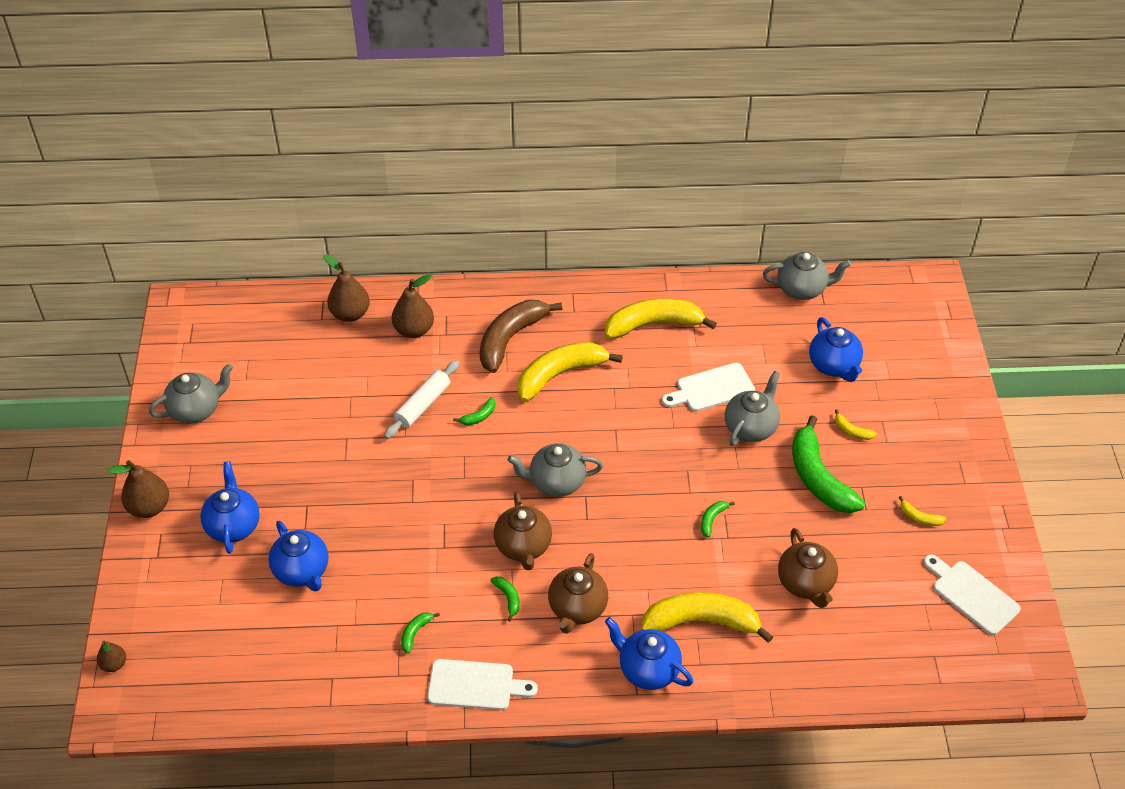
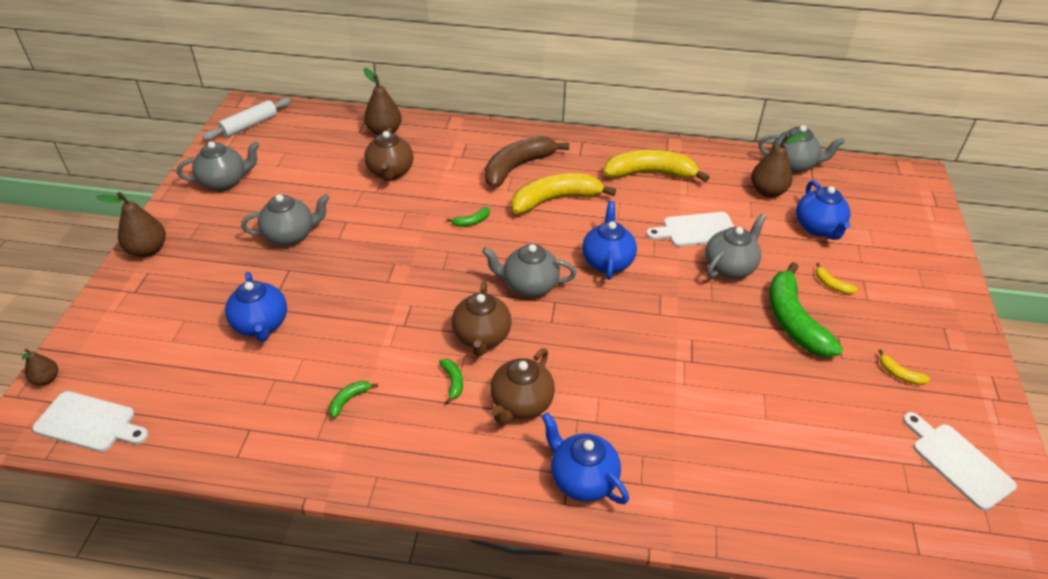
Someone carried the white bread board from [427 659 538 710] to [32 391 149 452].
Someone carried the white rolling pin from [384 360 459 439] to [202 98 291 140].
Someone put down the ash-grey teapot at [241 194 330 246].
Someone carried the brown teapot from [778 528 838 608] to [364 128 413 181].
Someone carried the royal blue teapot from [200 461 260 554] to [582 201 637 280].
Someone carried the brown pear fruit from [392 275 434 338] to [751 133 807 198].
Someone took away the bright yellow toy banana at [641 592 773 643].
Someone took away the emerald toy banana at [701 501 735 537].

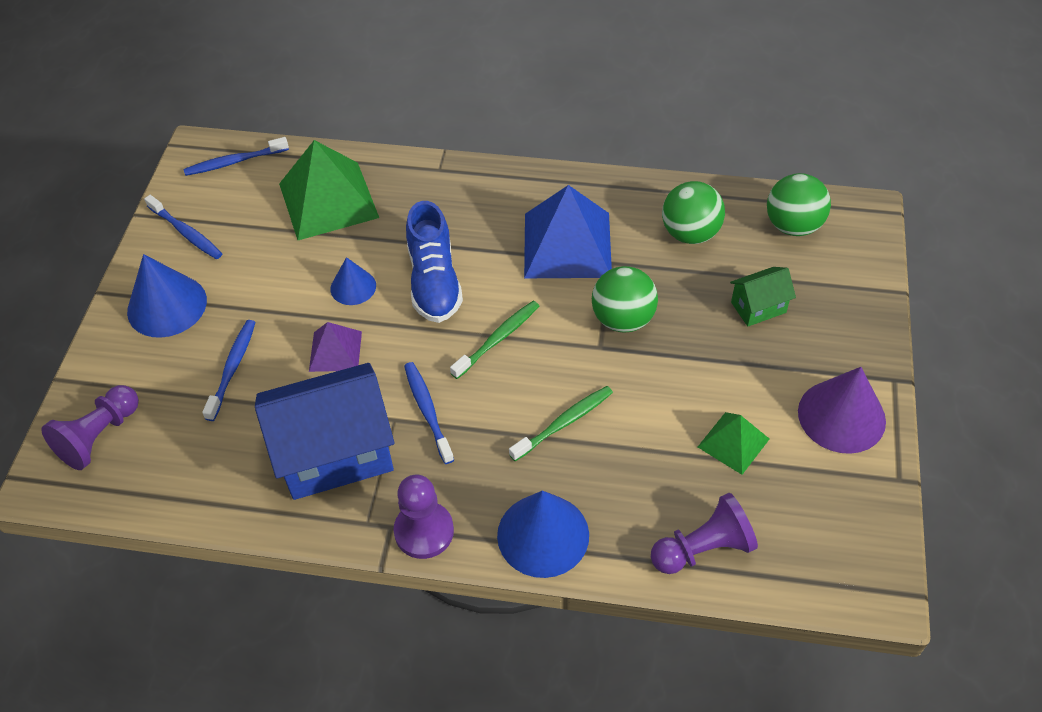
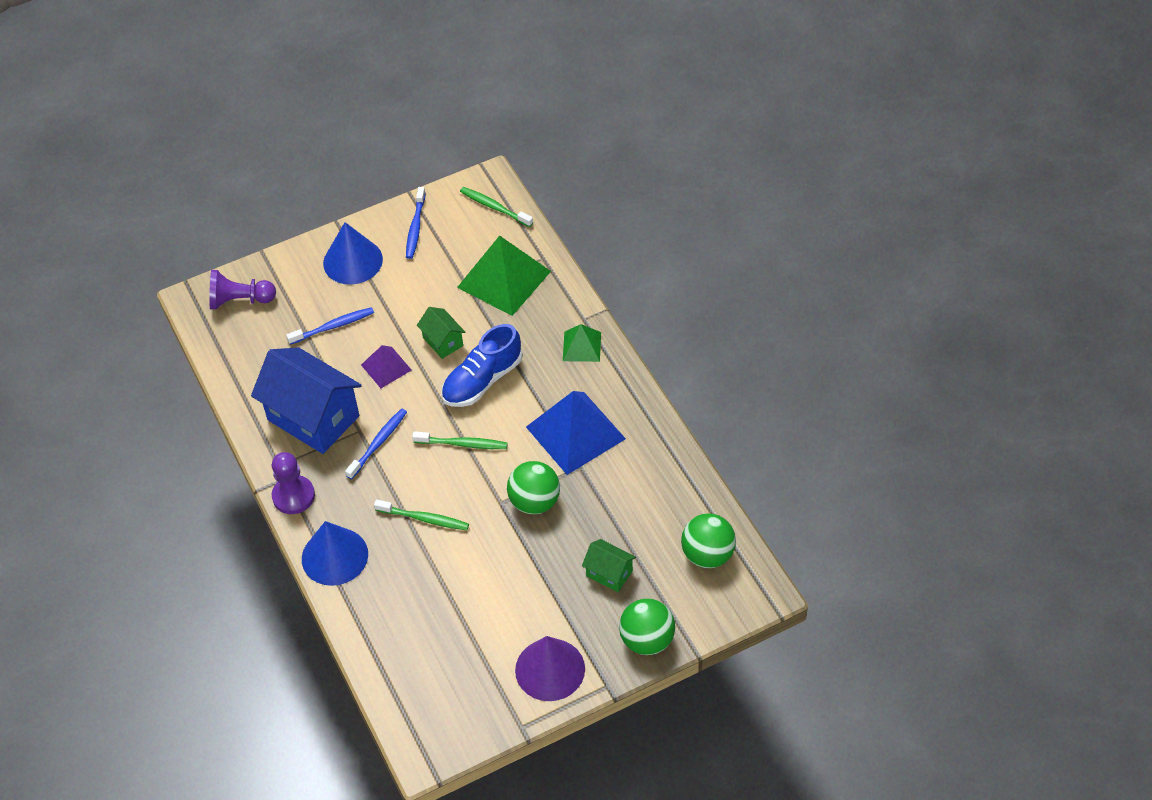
Someone swapped the royal blue cone shape at [330 257 376 305] for the emerald house at [417 307 465 359].
Someone repainted the royal blue dental brush at [184 137 289 176], which became the emerald dental brush at [460 187 533 227].
Someone carried the emerald pyramid from [698 412 769 475] to [563 324 601 362].
Someone carried the emerald play ball from [662 181 725 244] to [619 599 675 655].
Someone took away the violet game pawn at [651 493 758 574].

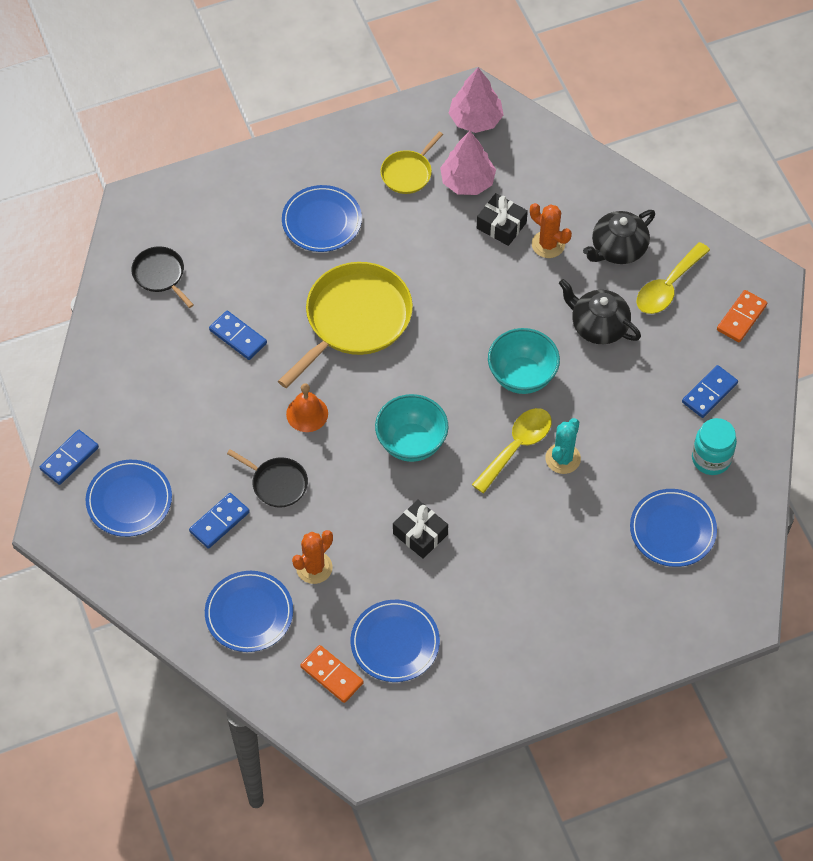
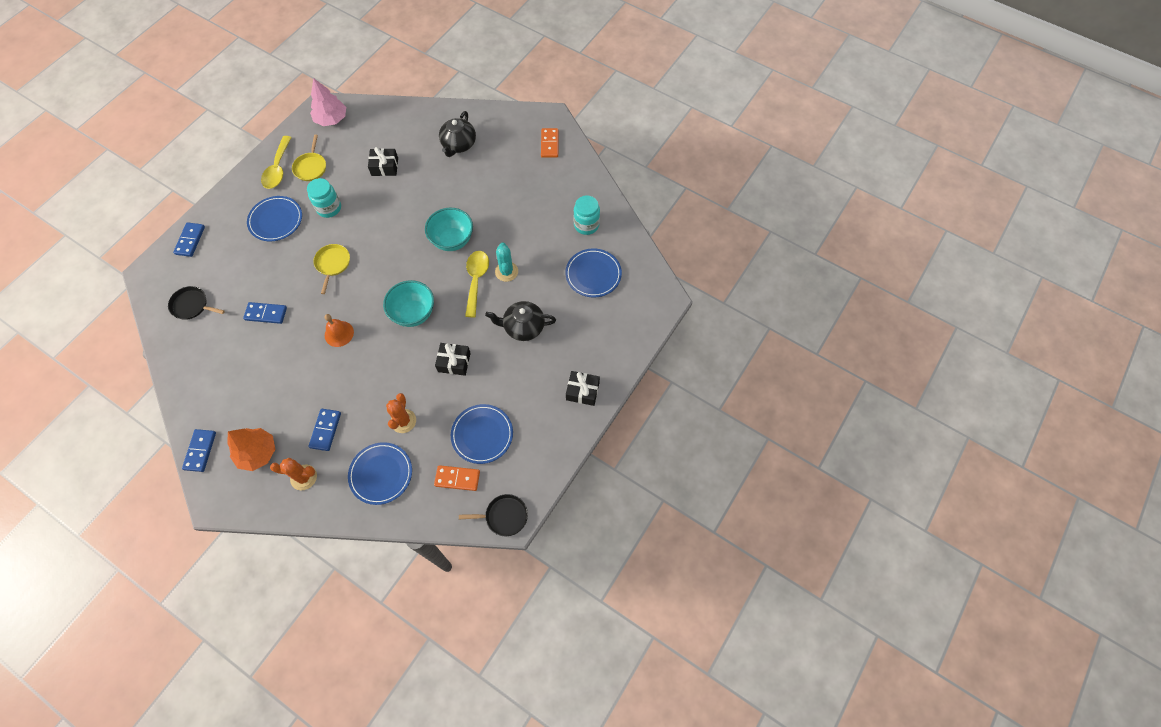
Someone carried the royal blue domino piece from [682 365 738 418] to [173 222 205 257].
Someone swapped the royal blue flat dish at [86 460 172 537] for the orange-coloured toy tree at [227 428 275 471].
Someone carried the bright yellow tablespoon from [637 242 710 314] to [261 136 292 189].
Someone carried the orange-coloured cactus from [530 203 572 258] to [270 458 317 490].
Someone put down the turquoise preserve jar at [307 178 341 218].
Someone scaled the bright yellow pan at [278 262 413 388] by 0.50.
Someone carried the ebony pan from [227 449 308 508] to [459 494 528 536].
Someone carried the ebony teapot from [559 279 641 344] to [485 301 556 341].
Someone put down the ebony wrapped gift at [566 371 600 406].
Someone took away the pink toy tree at [440 131 496 195].

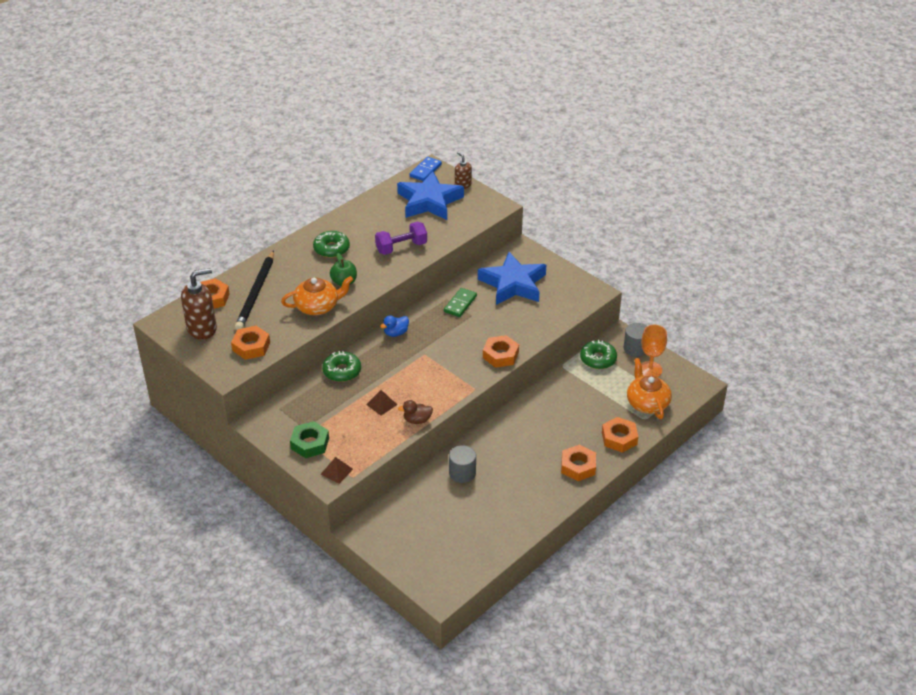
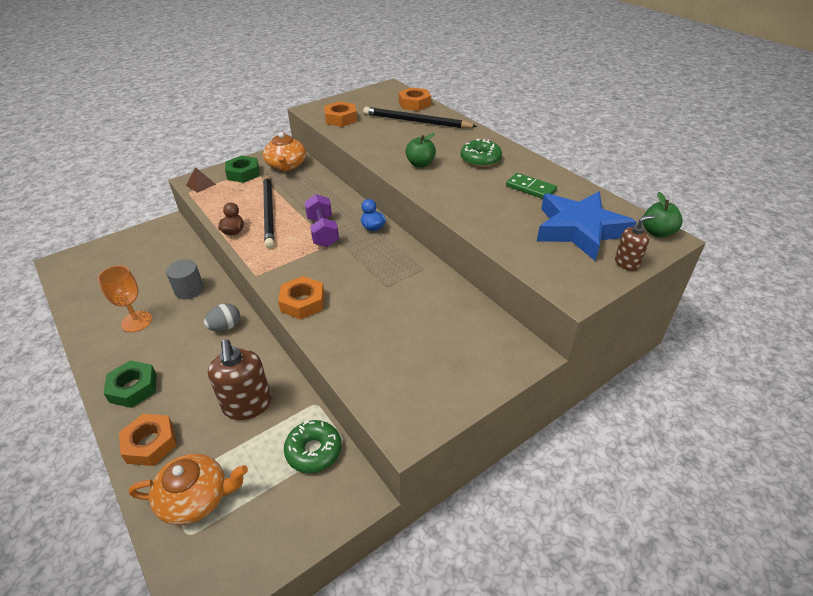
Someone carried the orange-coloured chalice from [641 325 667 377] to [98 265 152 332].
Someone repainted the orange-coloured hexagon nut at [561 445 596 481], which became the emerald hexagon nut at [103 360 157 408].
Someone put down the ash-grey egg at [204 303 240 331].
Someone carried the brown pump bottle from [181 268 217 340] to [208 339 272 420].
Someone carried the orange-coloured teapot from [281 276 353 315] to [263 132 306 172].
Someone swapped the brown pyramid at [366 390 397 416] for the ebony lead pencil at [263 174 274 248].
Someone carried the violet hand weight from [375 222 427 255] to [304 194 339 247].
Someone carried the emerald domino piece from [444 288 477 317] to [506 173 557 199].
Someone swapped the royal blue domino piece at [410 157 442 181] for the emerald toy apple at [643 192 683 238].
Someone took away the emerald donut at [322 351 361 382].
Someone took away the royal blue five-pointed star at [478 252 546 305].
Someone took away the ash-grey solid cylinder at [624 323 647 357].

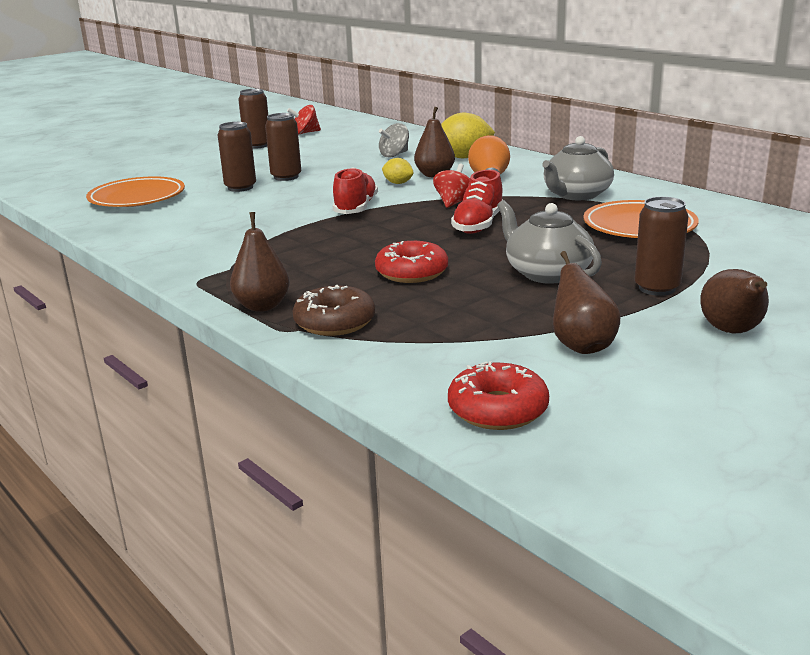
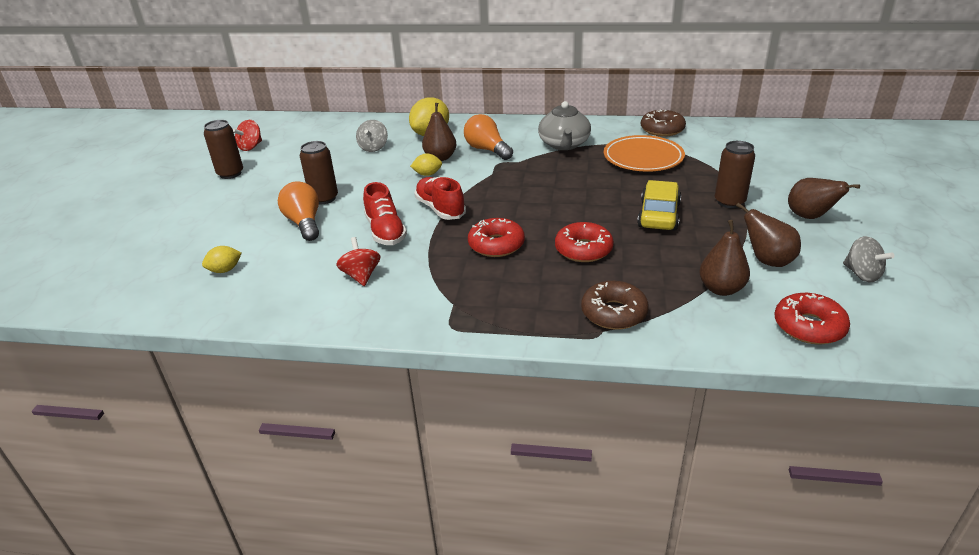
Someone swapped the orange-coloured flat dish at [86 176 185 207] for the bright yellow lemon at [202 246 242 273].
Someone swapped the brown tin at [218 122 256 192] for the orange-coloured bulb at [278 181 319 241].
Someone carried the scarlet spinning top from [433 164 470 208] to [336 237 380 286].
Someone carried the scarlet lace-up shoe from [451 170 503 234] to [363 182 407 245].
Someone put down the scarlet donut at [468 218 525 257].
Someone swapped the ash-grey teapot at [497 200 602 284] for the bright yellow automobile at [637 180 681 231].
Someone put down the brown donut at [641 109 686 137].
Someone carried the brown pear fruit from [230 212 290 312] to [699 220 750 296].
Someone put down the ash-grey spinning top at [843 236 894 282].

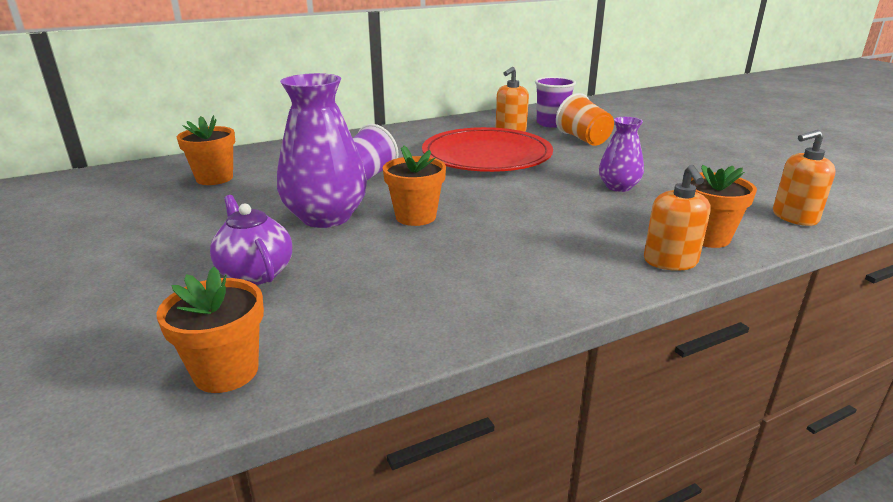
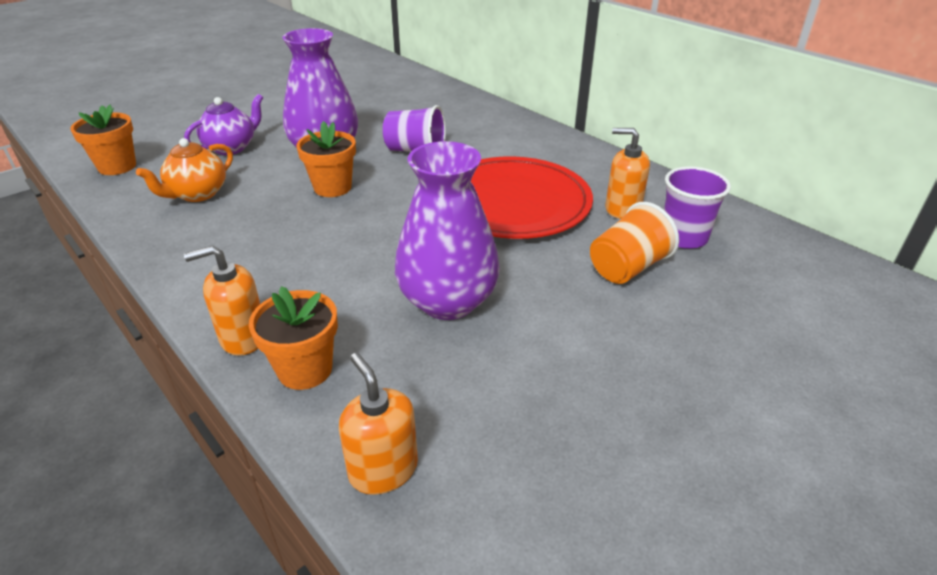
Someone put down the orange-coloured teapot at [136 138 233 202].
Someone scaled the violet tall vase at [599 117 644 192] by 1.80.
Someone took away the orange-coloured plant pot at [177 115 235 185].

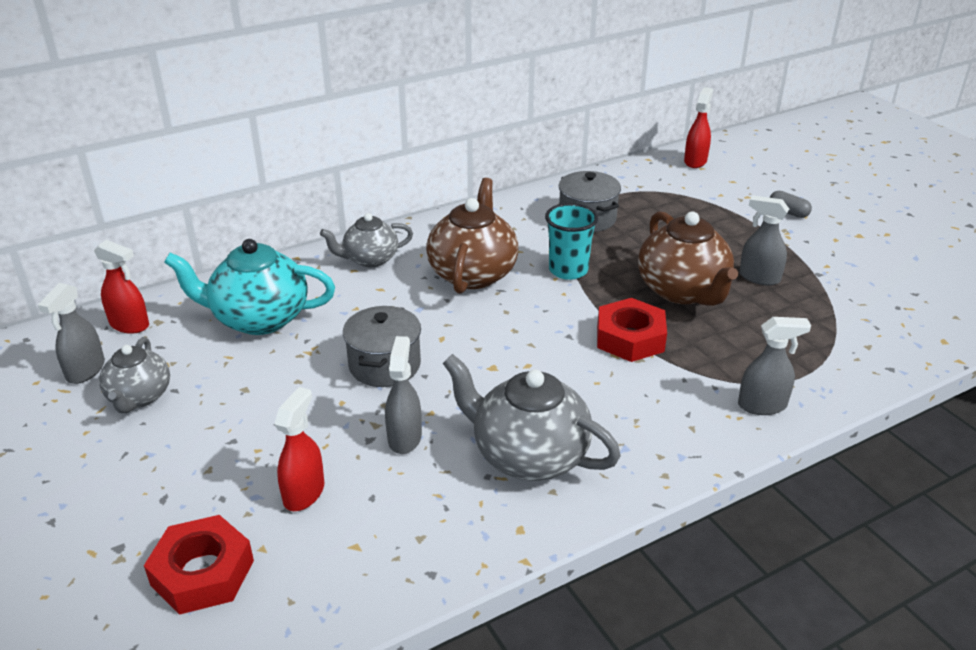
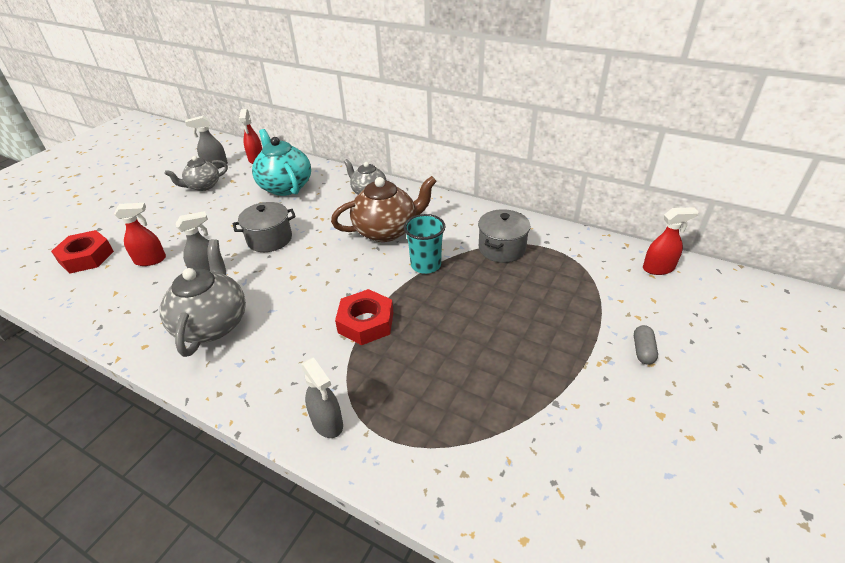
Someone took away the brown teapot at [638 211 738 306].
Someone took away the ash-grey spray bottle at [739 195 789 286].

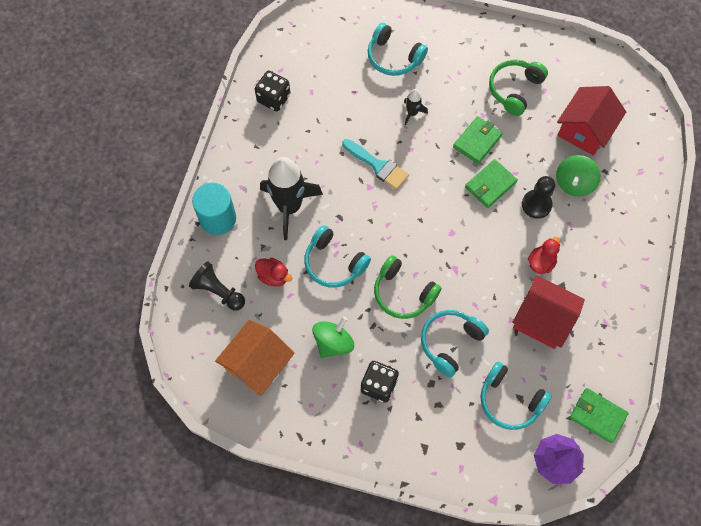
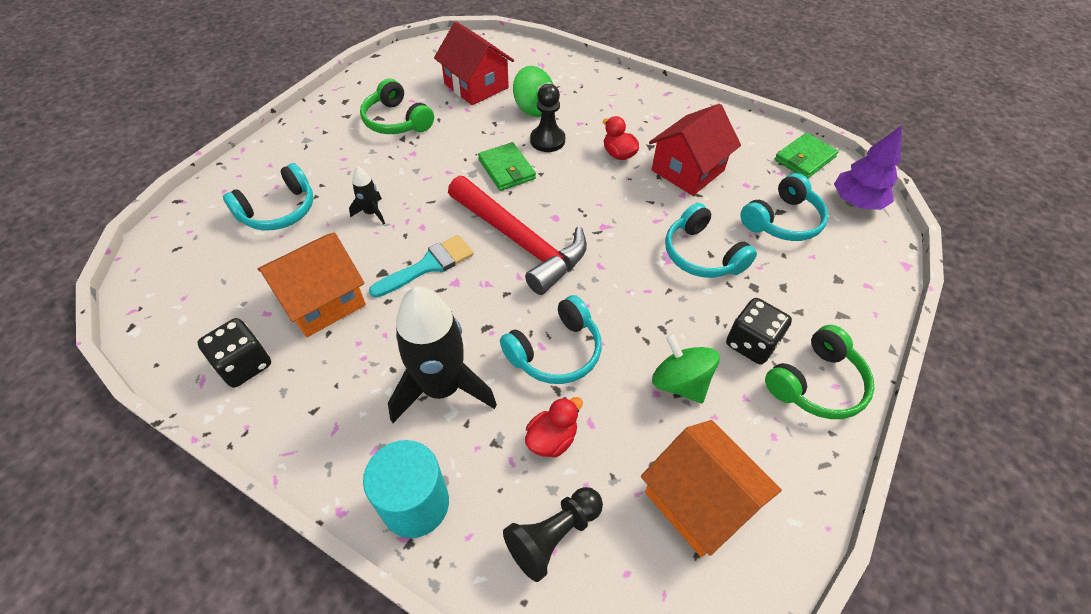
Someone put down the orange-coloured house at [258 232 366 337].
Someone put down the scarlet carpenter's hammer at [448 176 587 295].
Someone carried the emerald headset from [374 255 441 319] to [765 325 875 419].
Someone took away the emerald card wallet at [453 116 503 164].

